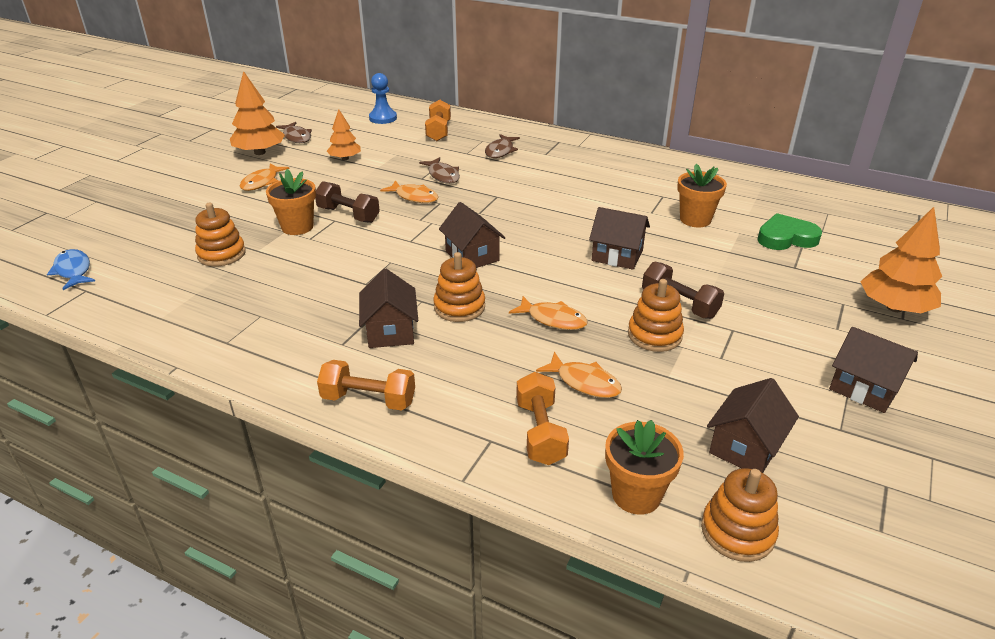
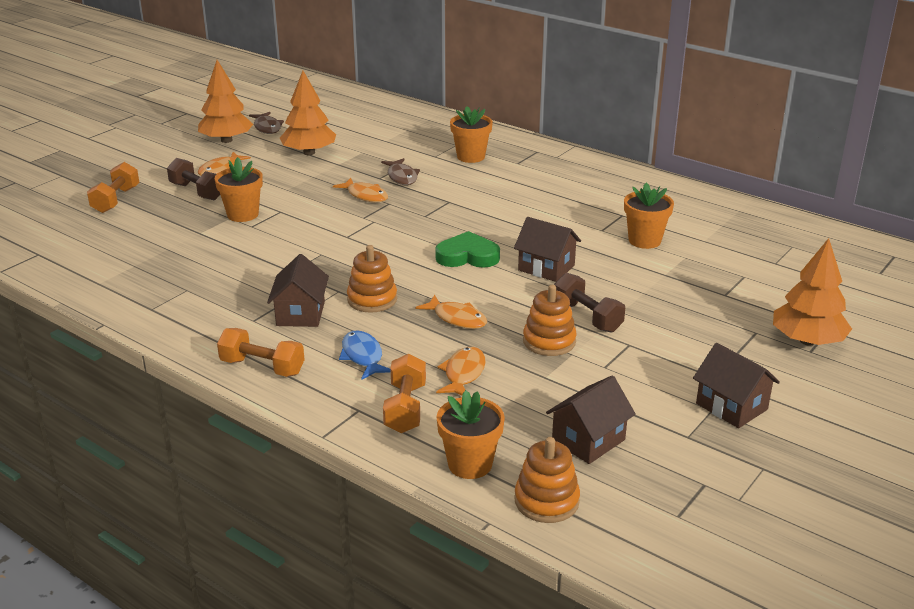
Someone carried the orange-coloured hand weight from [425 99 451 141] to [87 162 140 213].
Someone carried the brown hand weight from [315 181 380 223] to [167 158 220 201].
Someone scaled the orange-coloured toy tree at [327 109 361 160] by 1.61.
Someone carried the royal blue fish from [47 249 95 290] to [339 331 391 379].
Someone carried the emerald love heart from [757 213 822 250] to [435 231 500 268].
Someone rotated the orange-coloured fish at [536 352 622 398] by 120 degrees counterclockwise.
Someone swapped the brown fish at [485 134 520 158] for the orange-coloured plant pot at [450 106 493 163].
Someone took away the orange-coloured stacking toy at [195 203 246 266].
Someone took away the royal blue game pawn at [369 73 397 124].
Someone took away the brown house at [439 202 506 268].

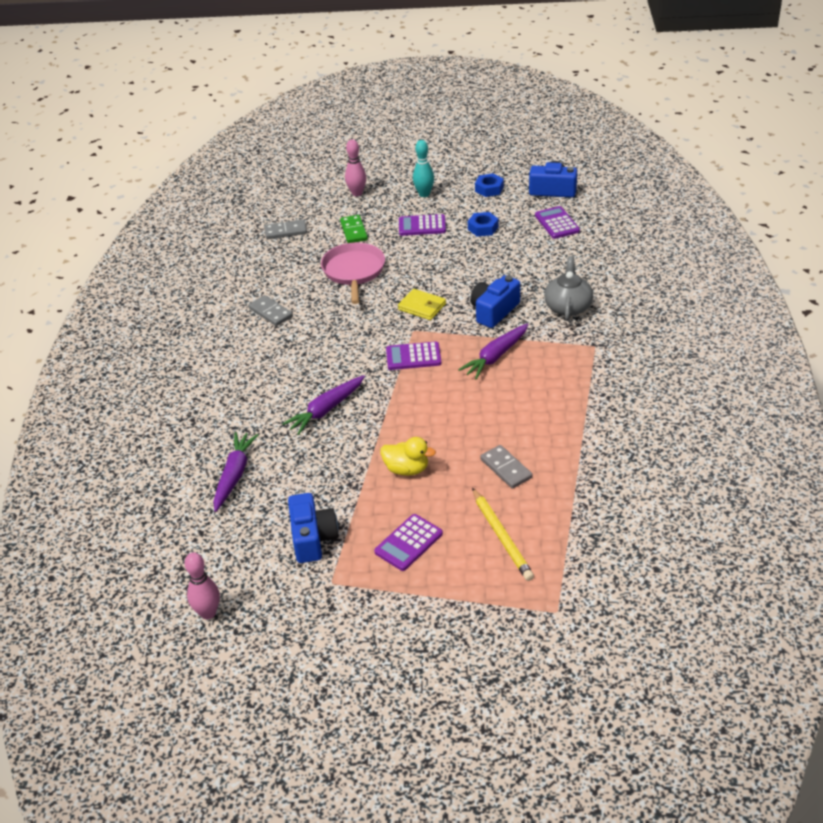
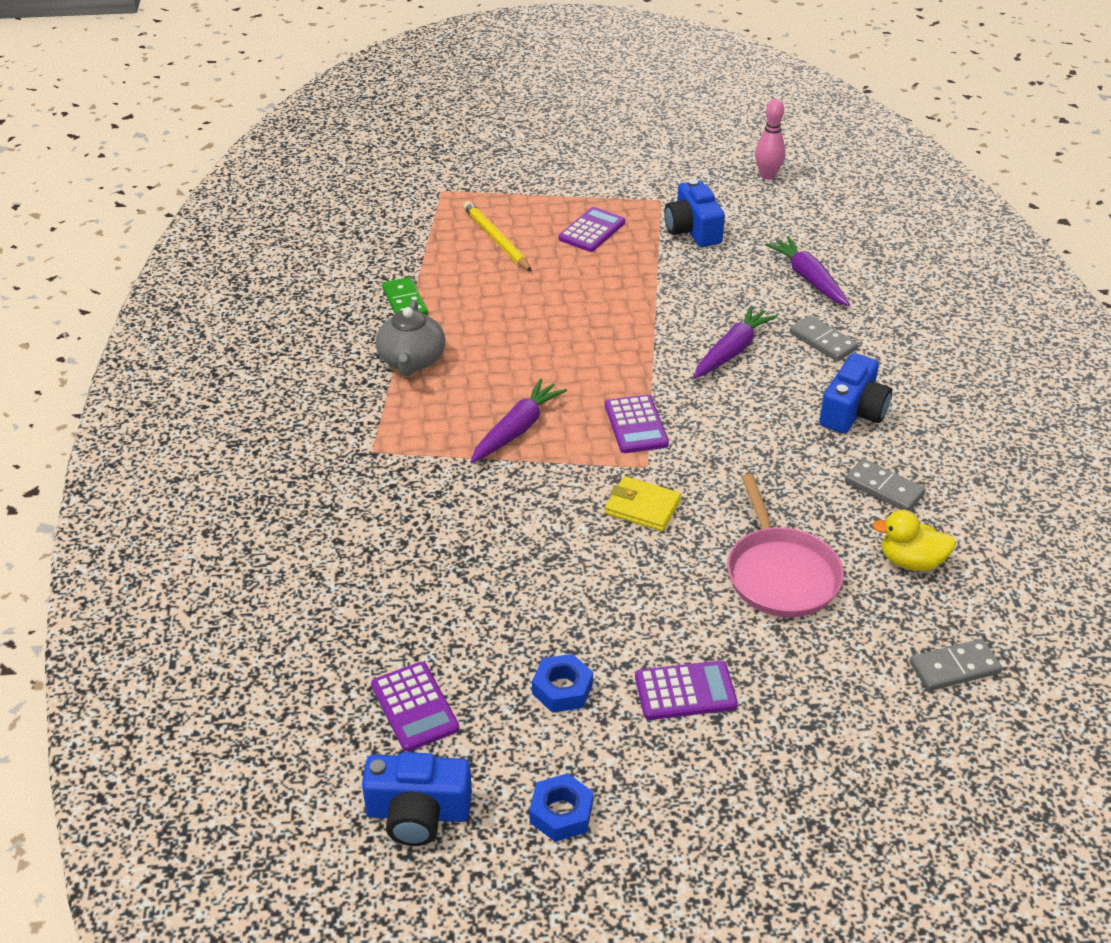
Someone carried the ash-grey teapot from [544 256 593 321] to [376 300 445 376].
Someone carried the emerald domino piece from [340 215 368 243] to [382 277 428 315].
Someone rotated the violet calculator at [386 341 442 370] by 90 degrees clockwise.
Someone rotated the violet carrot at [213 432 258 512] by 150 degrees clockwise.
Someone carried the ash-grey domino piece from [480 445 533 489] to [789 316 858 361].
Someone carried the royal blue camera from [470 275 520 328] to [819 353 892 433].
Someone carried the bright yellow rubber duck from [380 437 436 476] to [872 510 956 571].
Someone took away the pink tenpin at [345 139 366 196].
Someone took away the turquoise tenpin at [413 140 434 197].

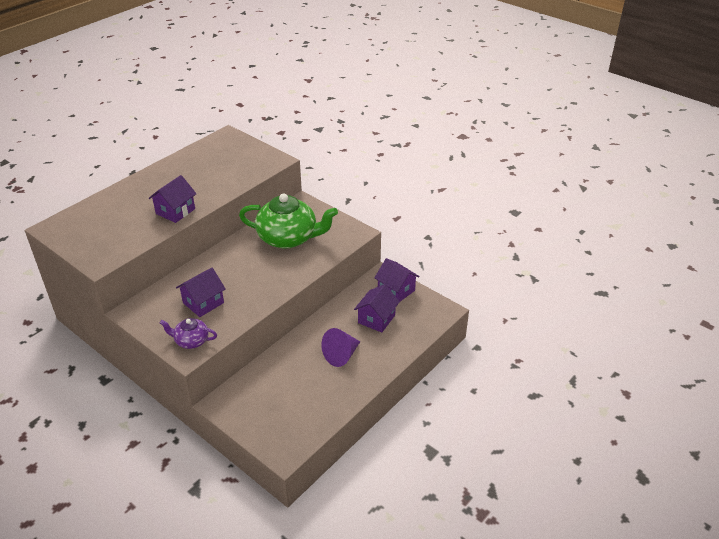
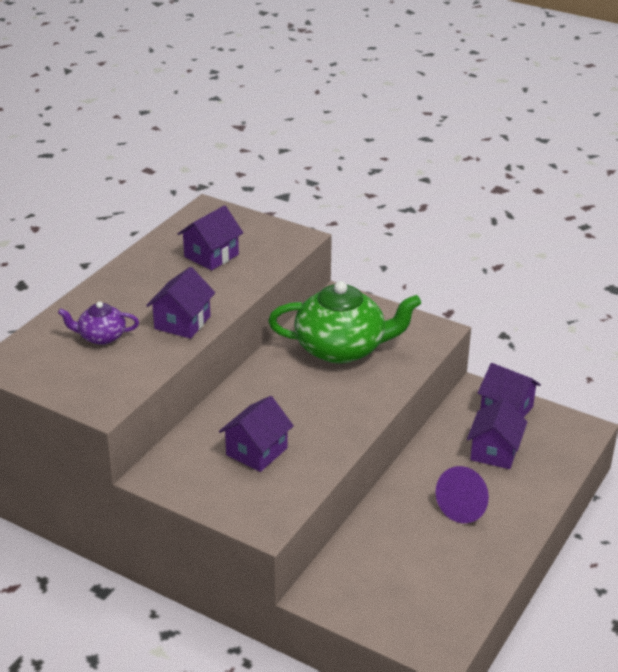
Someone carried the violet teapot from [160 318 217 349] to [58 301 139 345].
Someone put down the violet house at [178 205 243 271].

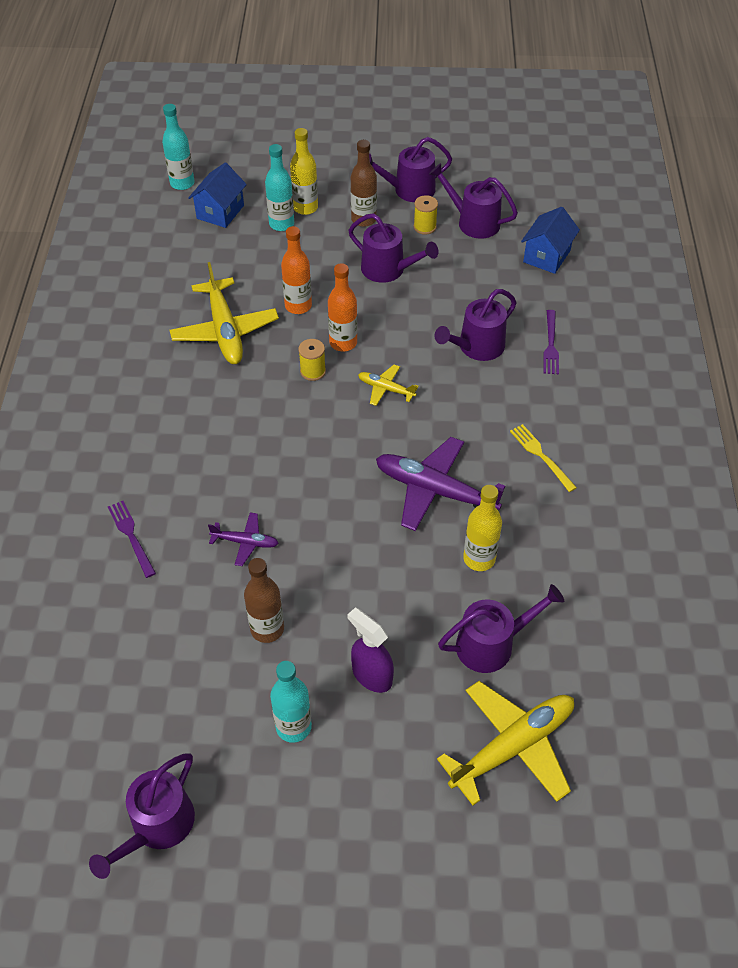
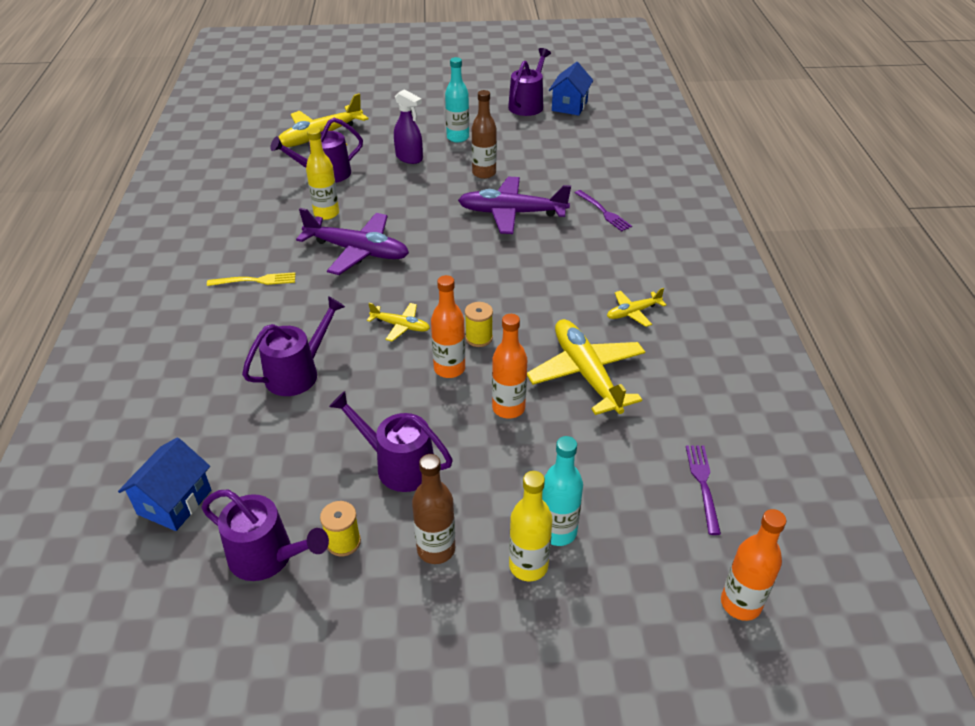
Someone rotated the bright yellow fork at [510 424 577 492] by 60 degrees counterclockwise.
Someone scaled the violet toy plane at [208 513 279 566] by 1.98.
Someone carried the royal blue house from [188 163 247 228] to [549 62 593 115].
Someone put down the bright yellow toy plane at [607 288 667 327].
Someone carried the violet fork from [543 310 559 374] to [686 445 721 535].
Someone repainted the turquoise flask at [162 104 195 190], which became the orange-coloured flask at [721 509 786 621].
Someone took away the violet sprinkling can at [369 137 452 202].

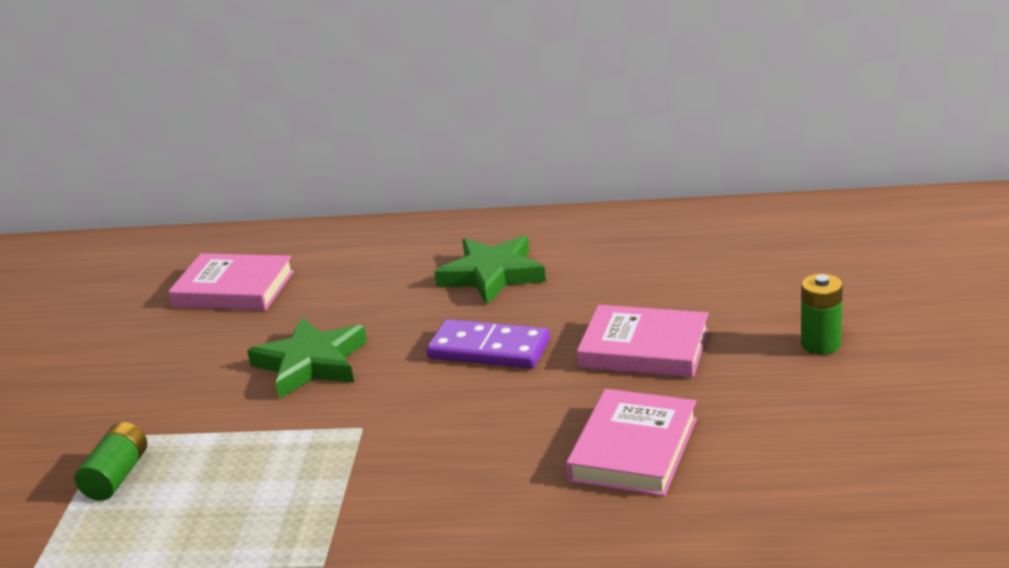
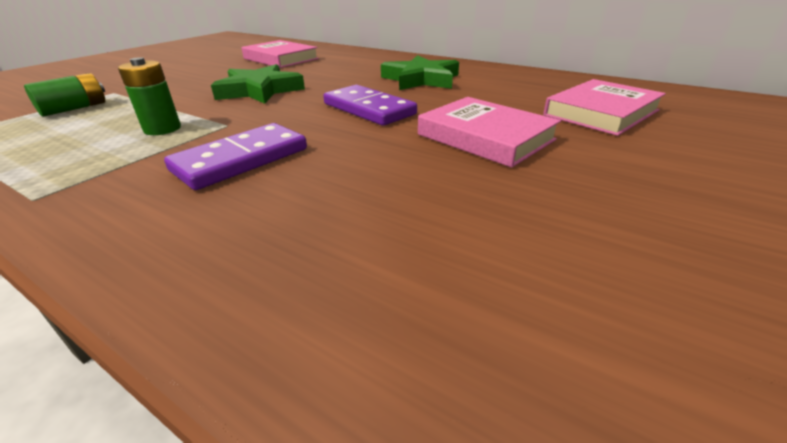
Someone carried the emerald battery from [801 274 843 354] to [118 57 181 135].
Someone put down the violet domino piece at [164 123 307 190].
Someone carried the pink hardback from [566 389 697 496] to [543 79 666 136].

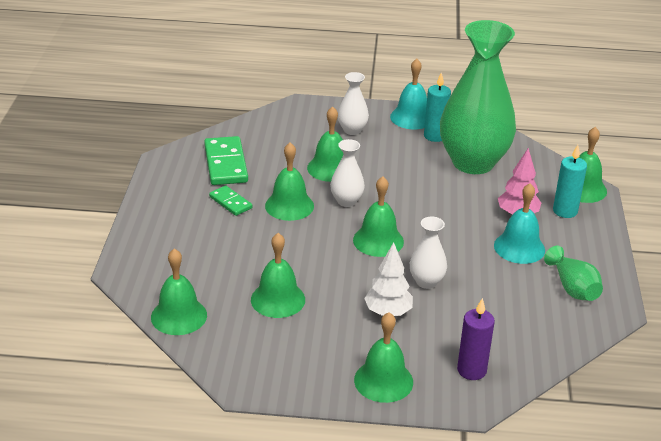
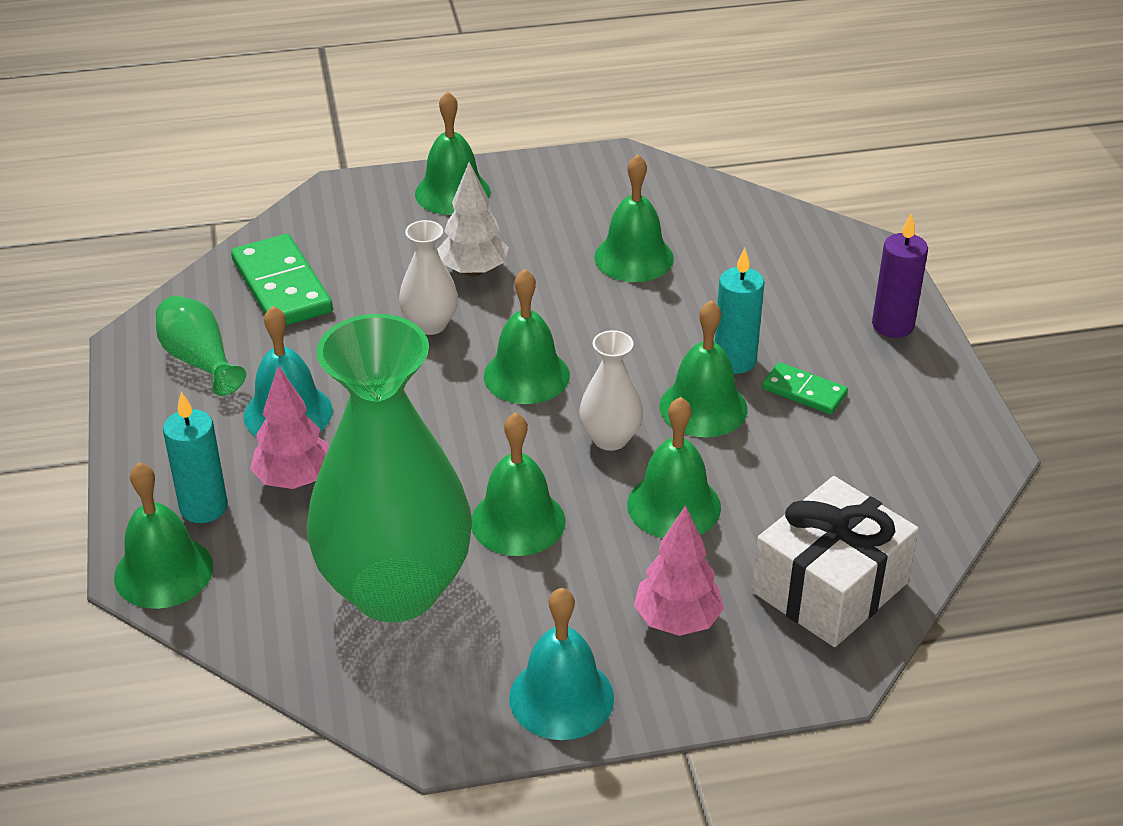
Someone carried the emerald domino piece from [204 136 248 185] to [231 234 333 326].
Someone carried the emerald bell from [151 249 207 335] to [471 412 565 556].
Someone swapped the white tall vase at [338 72 369 135] for the pink toy tree at [634 505 724 636].
Someone carried the turquoise wax candle from [424 72 451 142] to [715 248 765 374].
Someone put down the white wrapped gift at [752 476 919 647].
Someone carried the violet wax candle from [457 298 495 380] to [872 213 928 338].

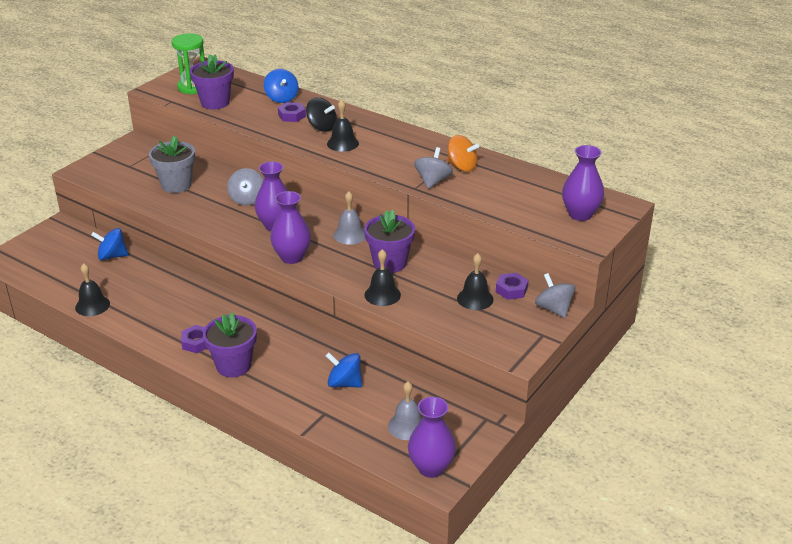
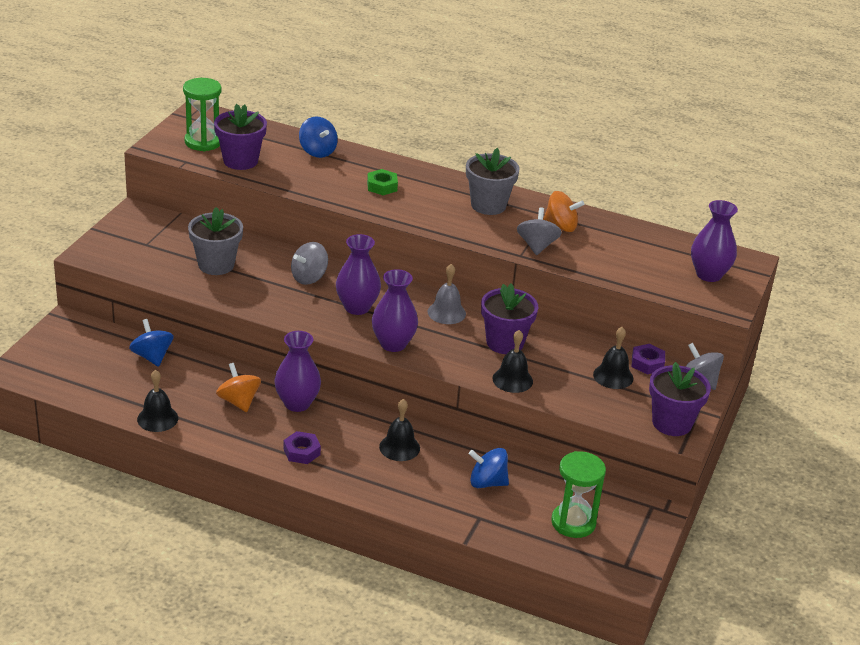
Someone rotated the royal blue spinning top at [91 228 128 260] by 75 degrees clockwise.
Someone put down the orange-coloured spinning top at [216 363 261 412].
Someone carried the violet tall vase from [408 397 456 478] to [274 331 321 412].
Someone rotated the ash-grey spinning top at [227 168 263 206] by 60 degrees clockwise.
Someone swapped the ebony spinning top at [306 97 337 132] for the emerald hexagon nut at [367 169 398 195].
Someone carried the ebony bell from [327 99 359 152] to [379 399 420 461].
Someone put down the ash-grey plant pot at [466 148 520 215].
Someone swapped the ash-grey bell at [388 382 422 440] for the emerald sandglass at [551 451 606 538].
Someone carried the violet plant pot from [203 313 257 377] to [649 362 711 436].
Someone took away the violet hexagon nut at [278 102 306 122].

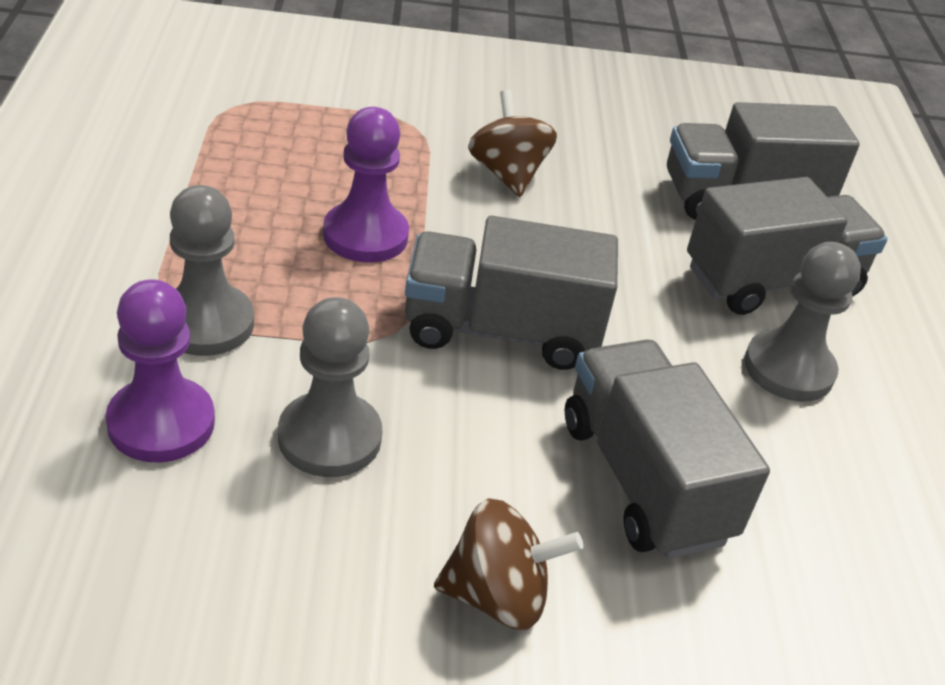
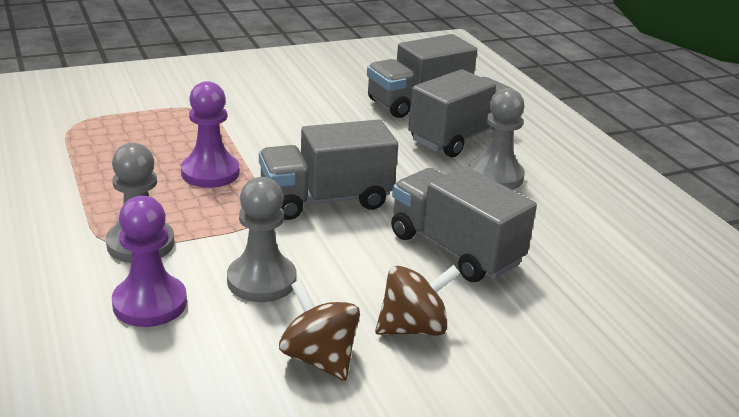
Someone carried the brown spinning top from [468 90 557 197] to [279 280 360 381].

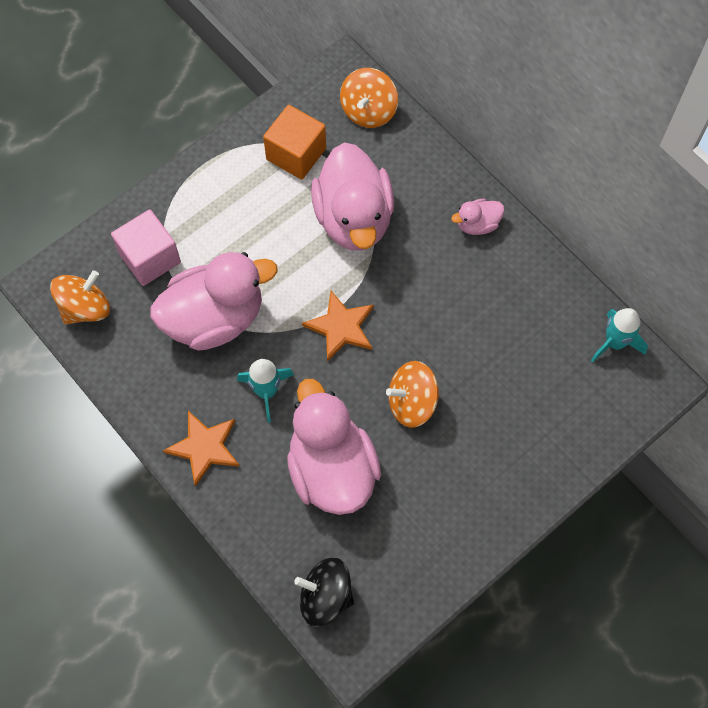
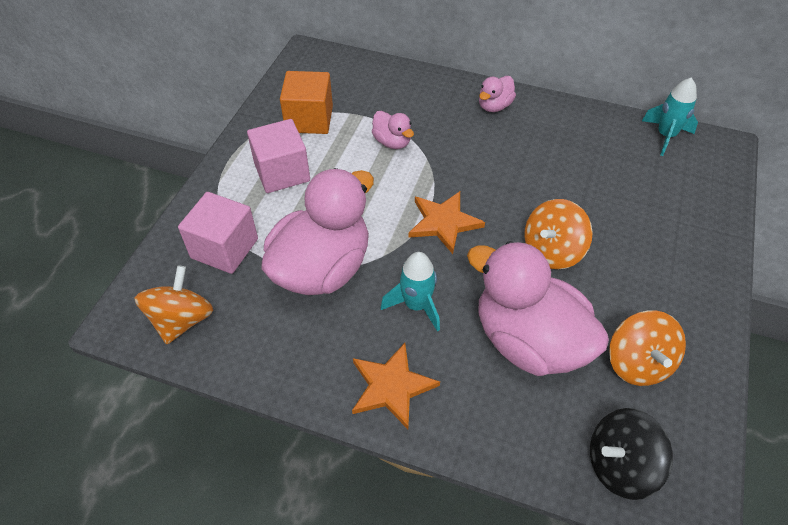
Someone put down the pink cube at [247 119 310 193].
Someone scaled the pink rubber duck at [311 142 394 251] by 0.45.
Someone carried the orange-coloured spinning top from [340 68 398 128] to [609 310 686 386].

